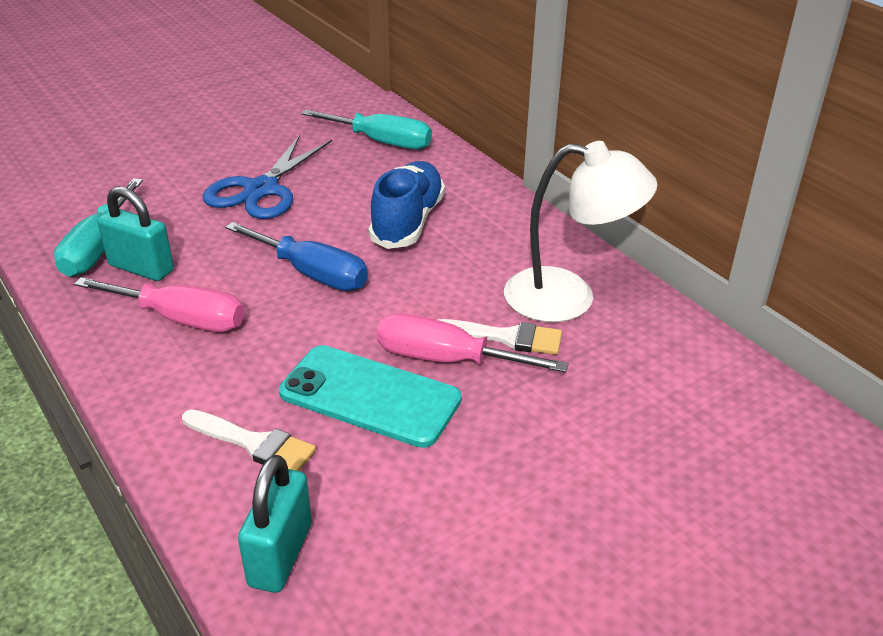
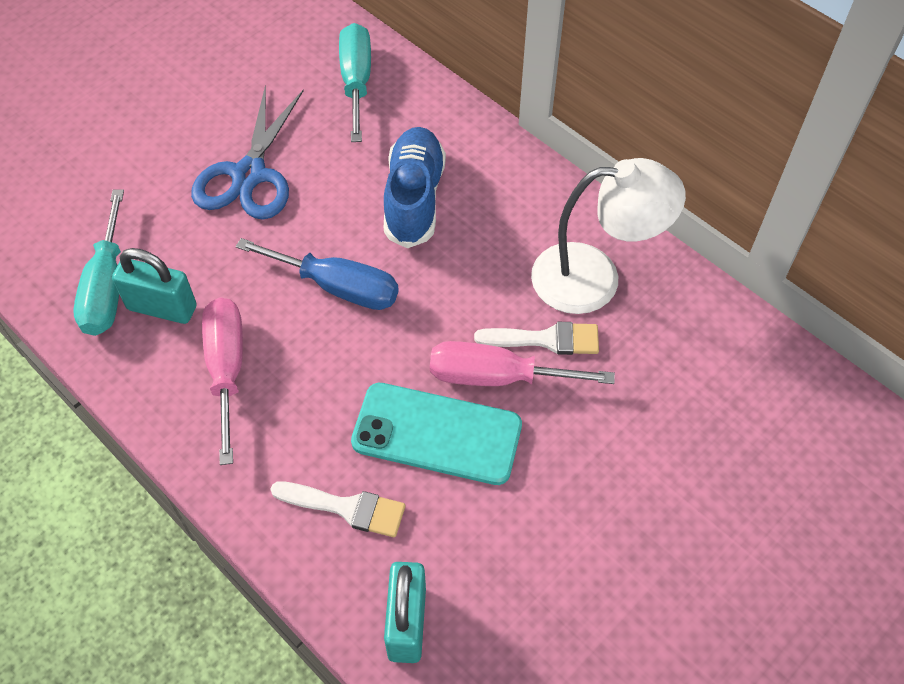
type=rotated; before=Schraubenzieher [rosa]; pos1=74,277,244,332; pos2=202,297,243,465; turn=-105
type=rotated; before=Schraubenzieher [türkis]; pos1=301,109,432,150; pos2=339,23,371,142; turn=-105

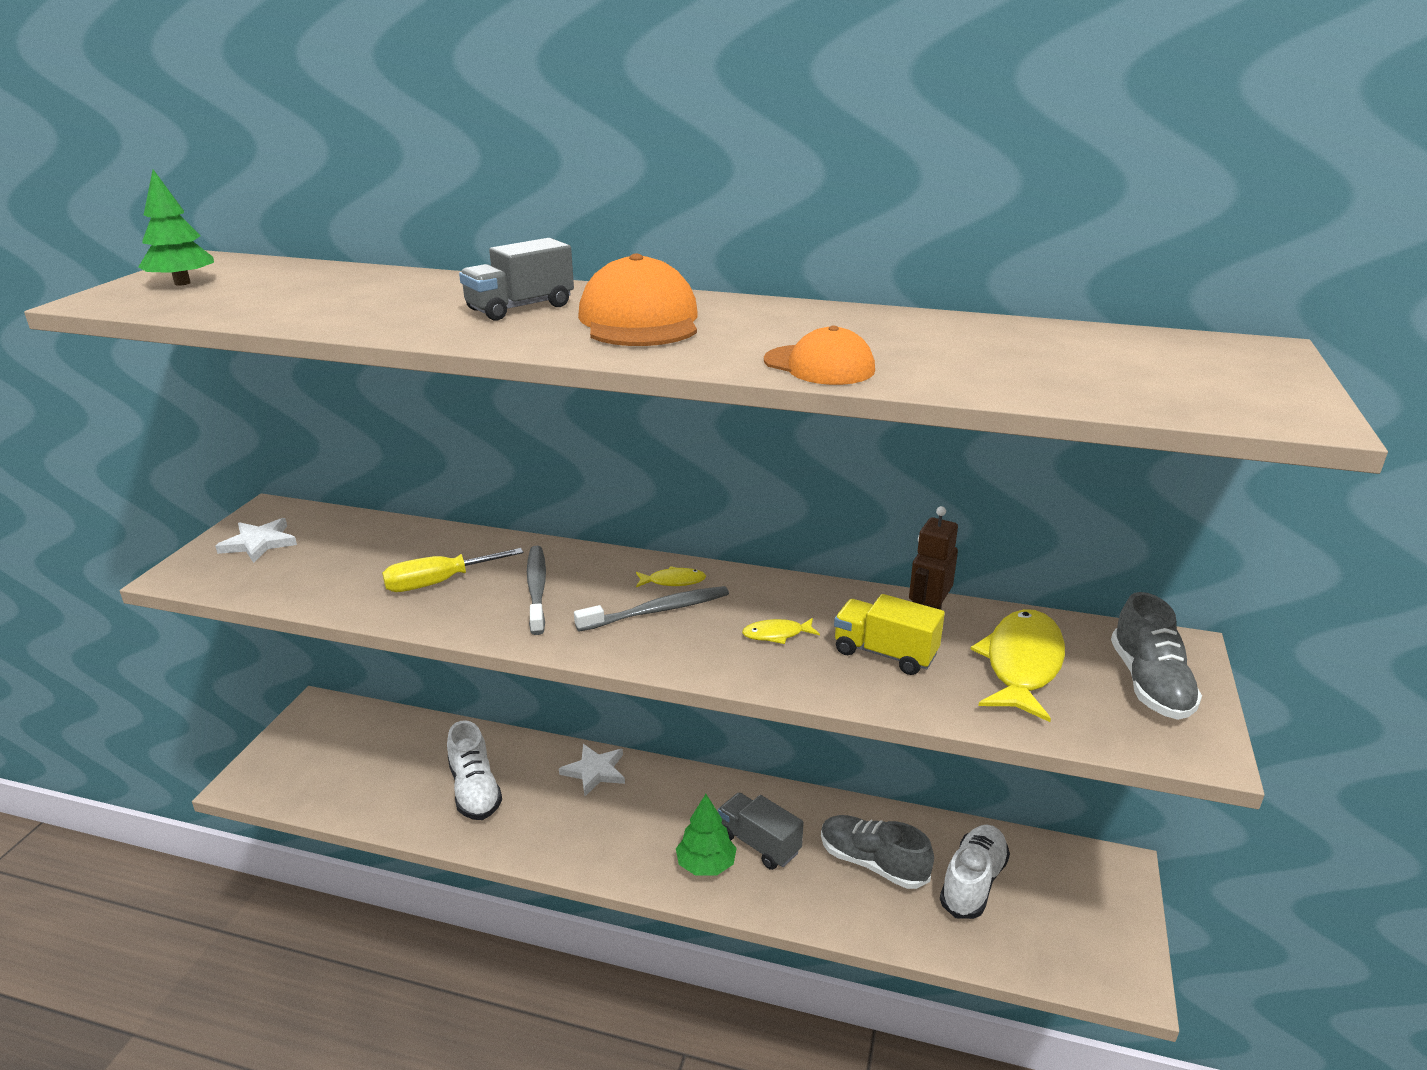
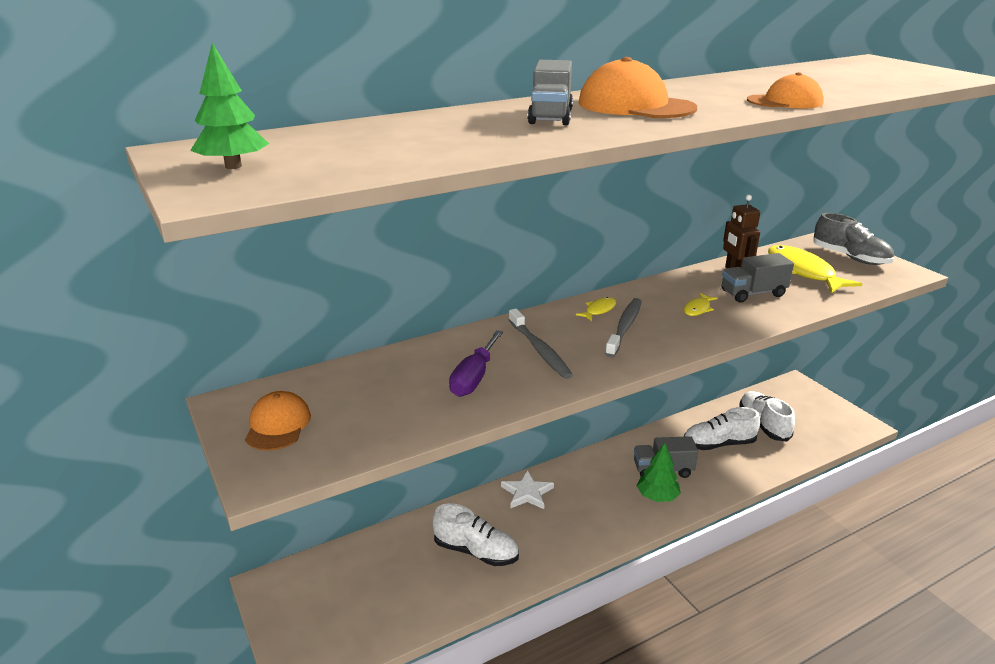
type=swapped; before=Stern [weiß]; after=Kappe [orange]; pos1=215,518,297,563; pos2=245,391,311,451
type=repainted; before=Schraubenzieher [gelb]; after=Schraubenzieher [lila]; pos1=382,548,524,592; pos2=449,330,503,397
type=rotated; before=Zahnbürste [grau]; pos1=527,546,546,635; pos2=509,309,573,379; turn=-150
type=repainted; before=Schuh [grau]; after=Schuh [weiß]; pos1=821,815,934,889; pos2=684,407,760,450
type=repainted; before=Lastwagen [gelb]; after=Lastwagen [grau]; pos1=834,594,945,675; pos2=722,253,794,303

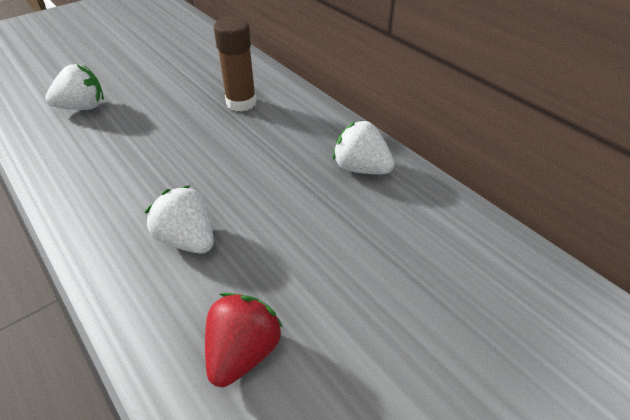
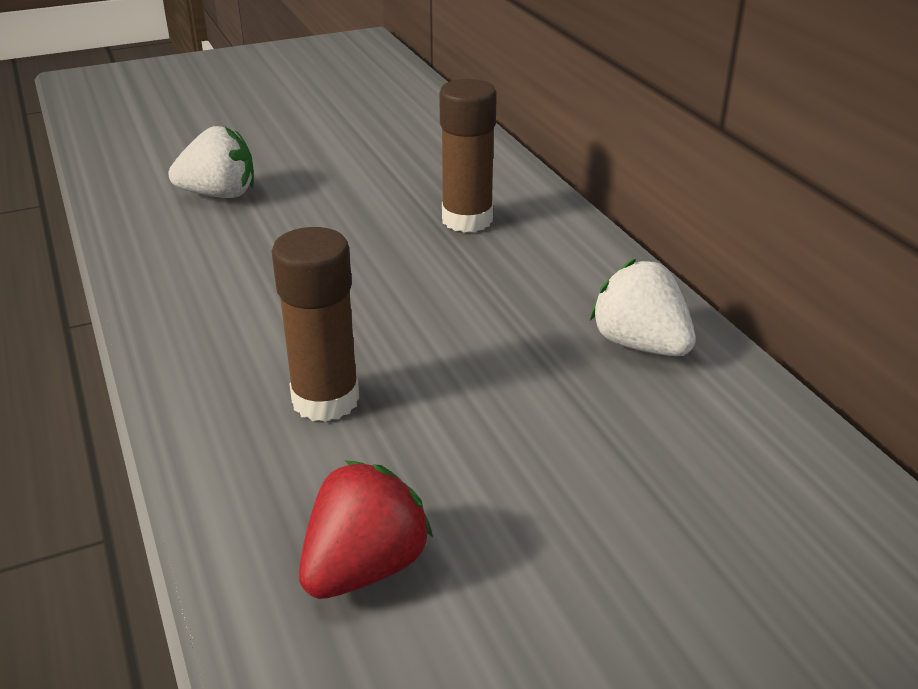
type=swapped; before=Erdbeere [weiß]; after=Klebestift [braun]; pos1=145,185,214,254; pos2=272,227,359,422

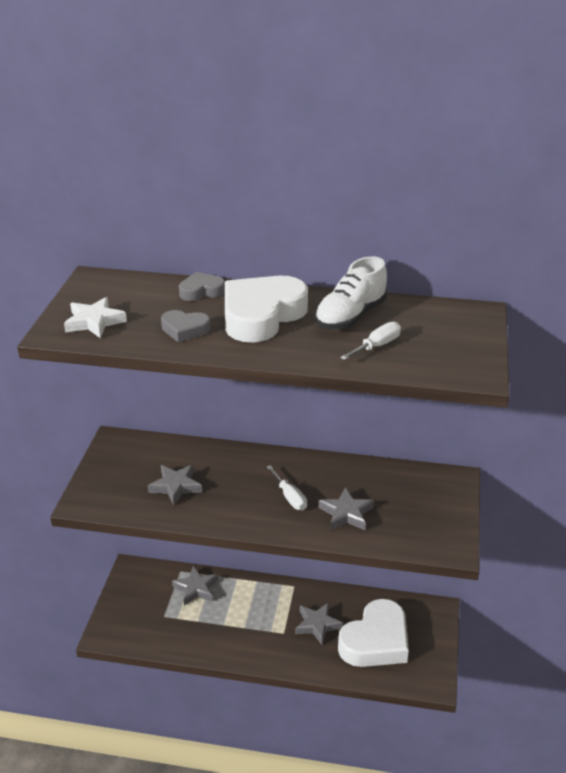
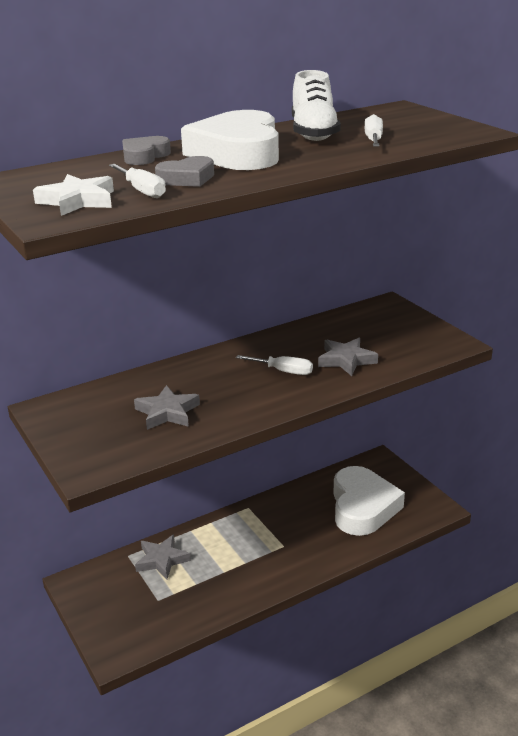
type=new; after=Schraubenzieher [weiß]; pos2=109,164,166,198
type=gone; before=Stern [grau]; pos1=295,602,343,645

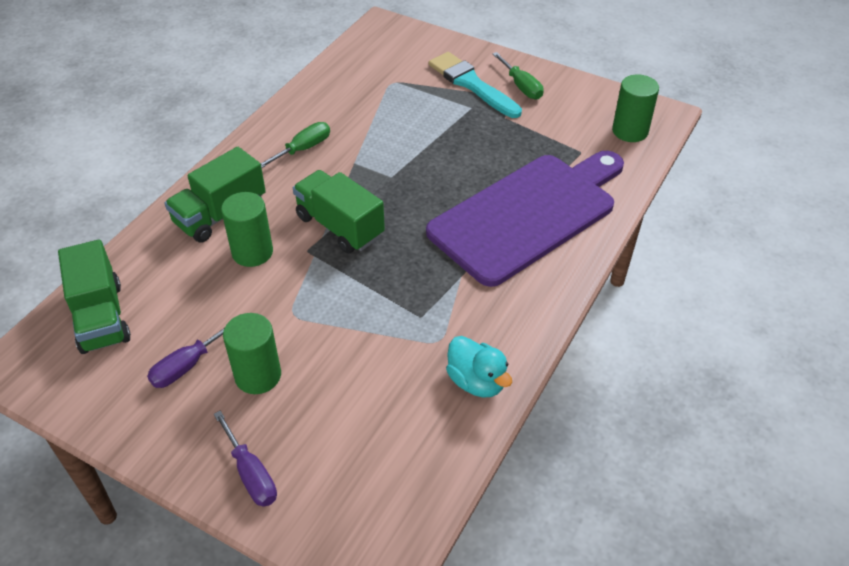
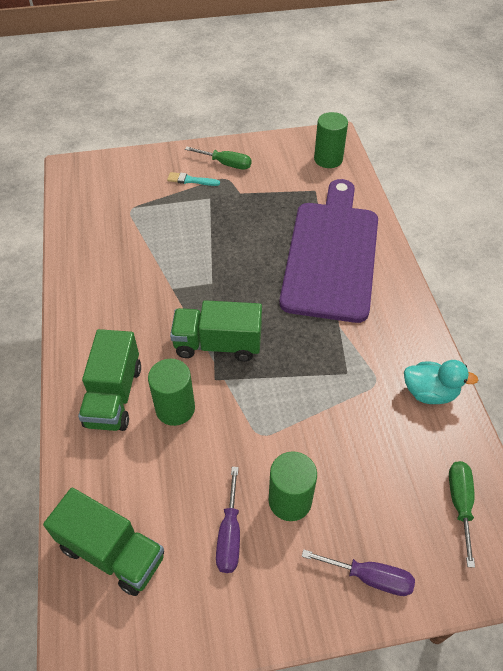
type=scaled; before=Pinsel [türkis]; pos1=429,52,522,118; pos2=167,172,220,186; scale=0.5
type=shifted; before=Schraubenzieher [grün]; pos1=260,122,330,168; pos2=449,461,475,568

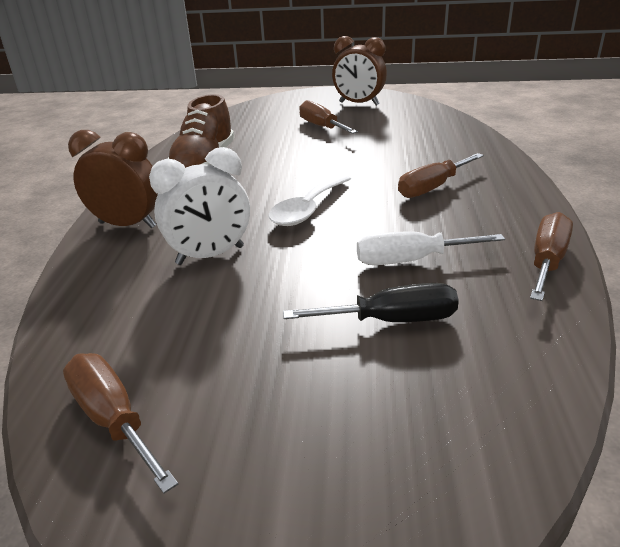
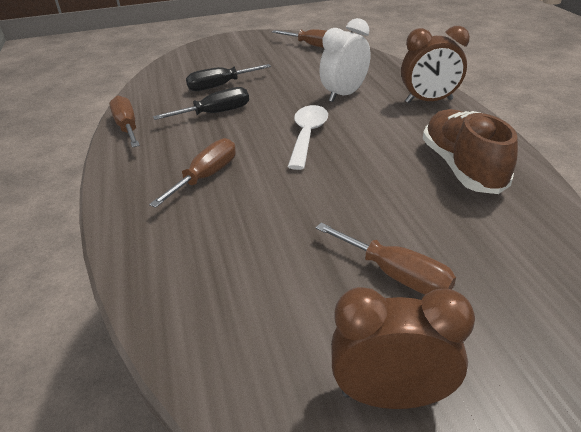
type=rotated; before=Schraubenzieher [braun]; pos1=530,212,573,301; pos2=109,95,140,148; turn=150
type=repainted; before=Schraubenzieher [weiß]; after=Schraubenzieher [schwarz]; pos1=357,231,505,265; pos2=153,87,249,120

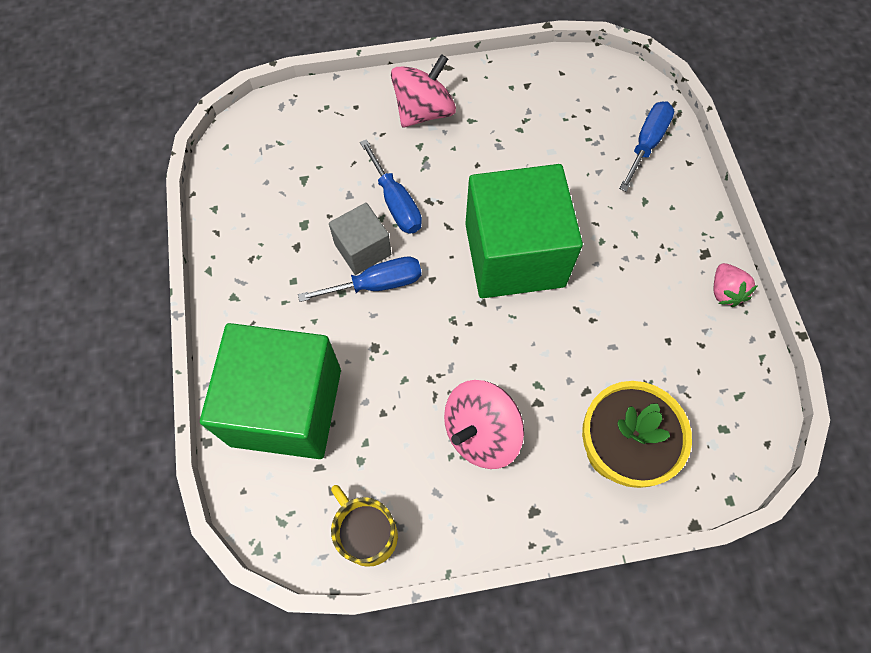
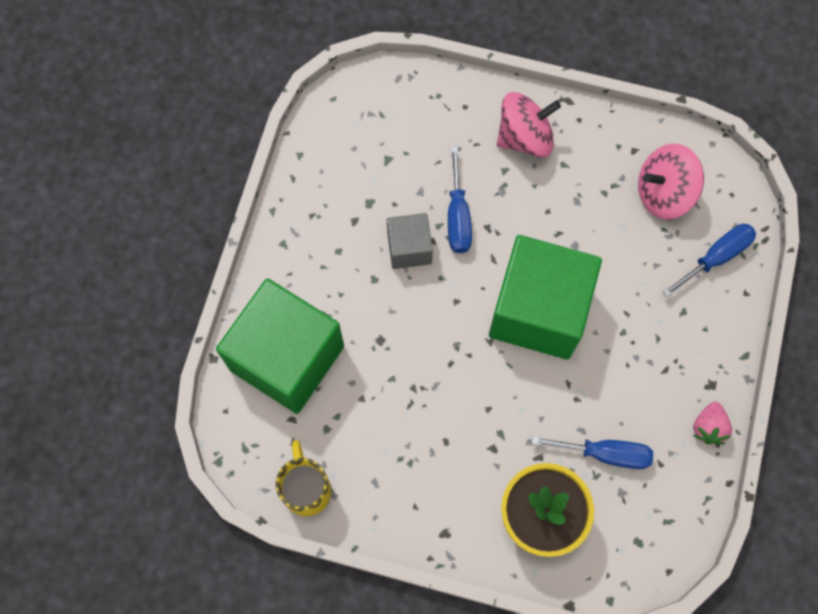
type=shifted; before=Schraubenzieher [blau]; pos1=298,257,422,302; pos2=531,436,653,469
type=shifted; before=Kreisel [rosa]; pos1=444,380,524,469; pos2=638,144,704,219

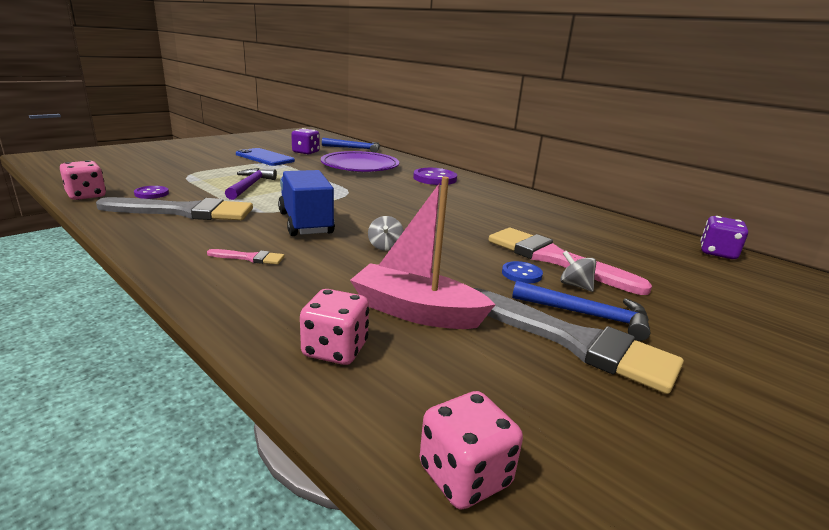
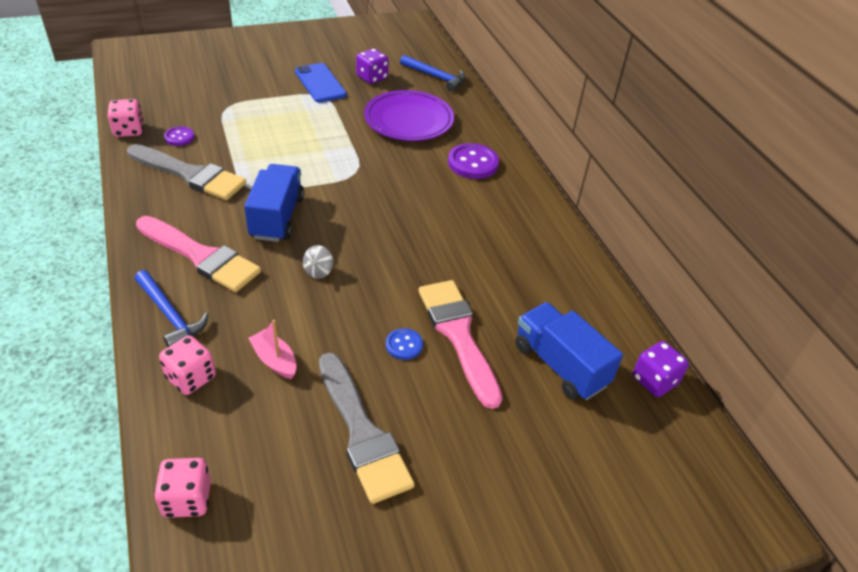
type=shifted; before=Hammer [blau]; pos1=512,281,651,341; pos2=135,270,209,347
type=scaled; before=Pinsel [rosa]; pos1=207,249,285,264; pos2=136,216,261,292; scale=2.34
type=scaled; before=Boot [rosa]; pos1=350,177,496,329; pos2=248,320,296,379; scale=0.59
type=new; after=Lastwagen [blau]; pos2=515,302,623,400
type=gone; before=Hammer [lila]; pos1=225,168,277,200
type=gone; before=Kreisel [grau]; pos1=560,251,596,292

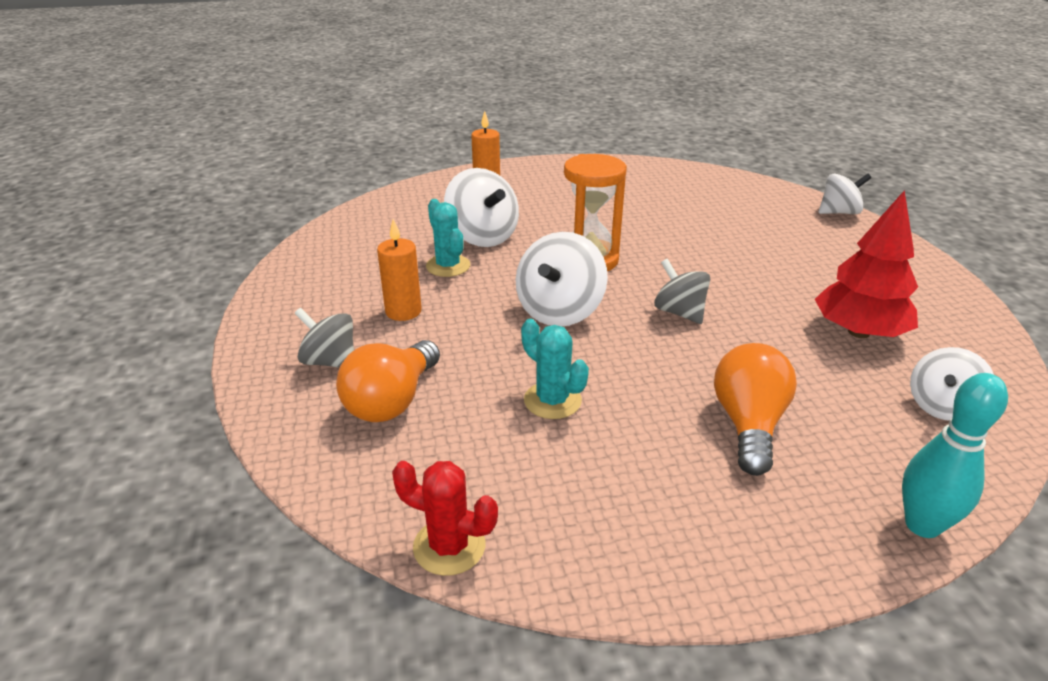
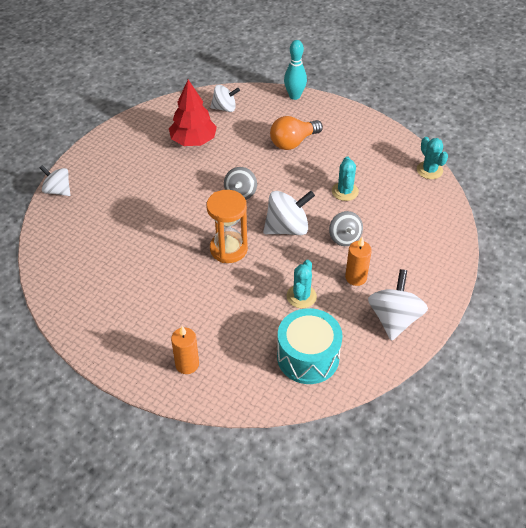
type=new; after=Trommel [türkis]; pos2=277,308,343,384
type=shifted; before=Kreisel [grau]; pos1=295,308,354,368; pos2=329,211,363,246
type=shifted; before=Kreisel [weiß]; pos1=444,168,519,247; pos2=368,269,428,341
type=repainted; before=Kaktus [rot]; after=Kaktus [türkis]; pos1=392,461,498,576; pos2=417,137,448,179
type=gone; before=Glühbirne [orange]; pos1=336,340,440,422

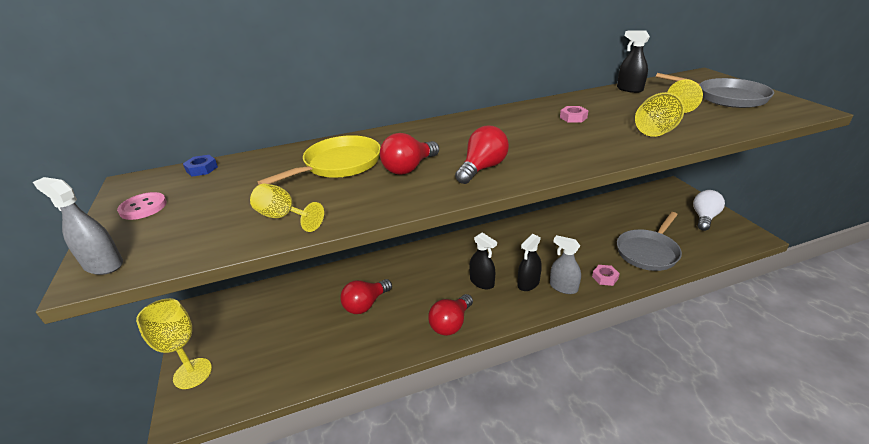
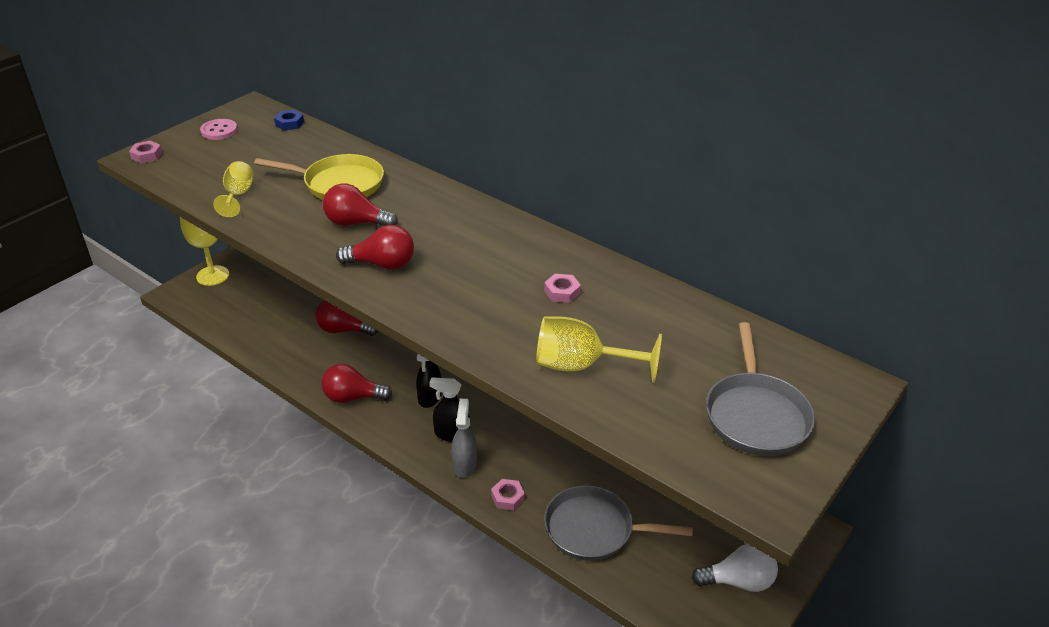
type=swapped; before=Sprühflasche [grau]; after=Sechskantmutter [rosa]; pos1=33,177,123,275; pos2=129,140,162,164
type=gone; before=Sprühflasche [schwarz]; pos1=617,30,650,93

